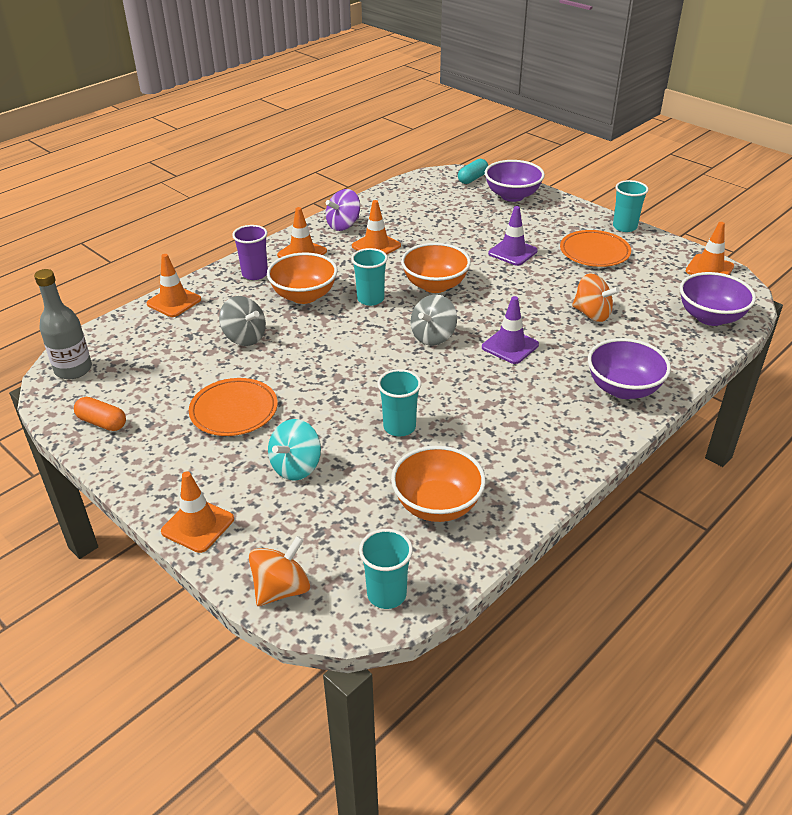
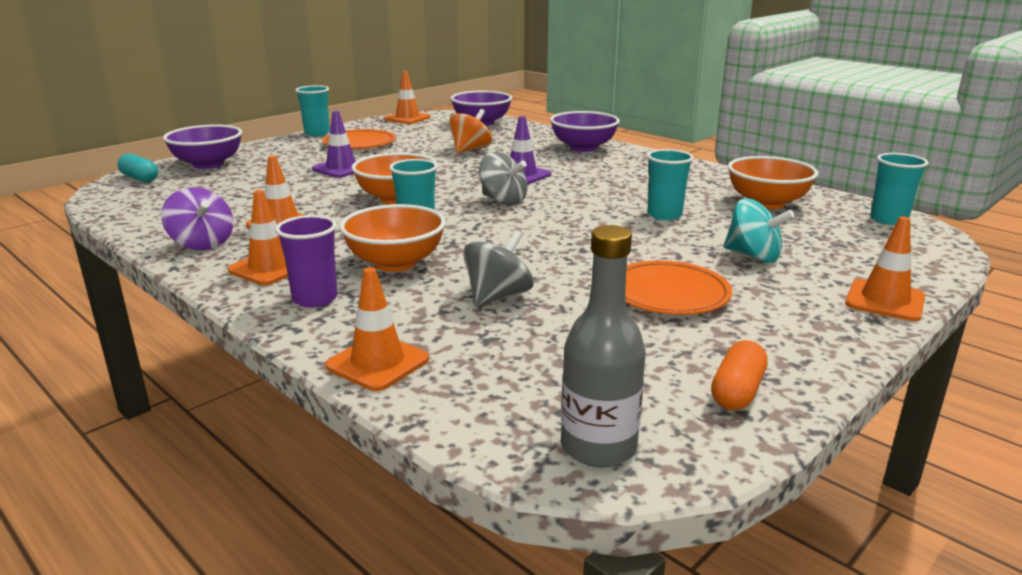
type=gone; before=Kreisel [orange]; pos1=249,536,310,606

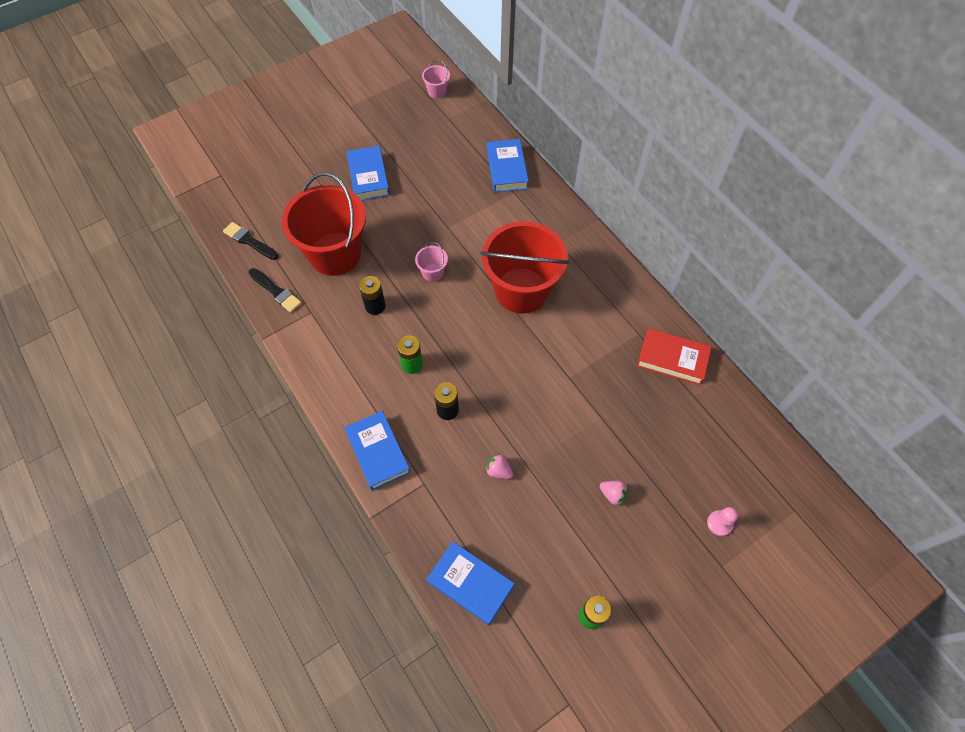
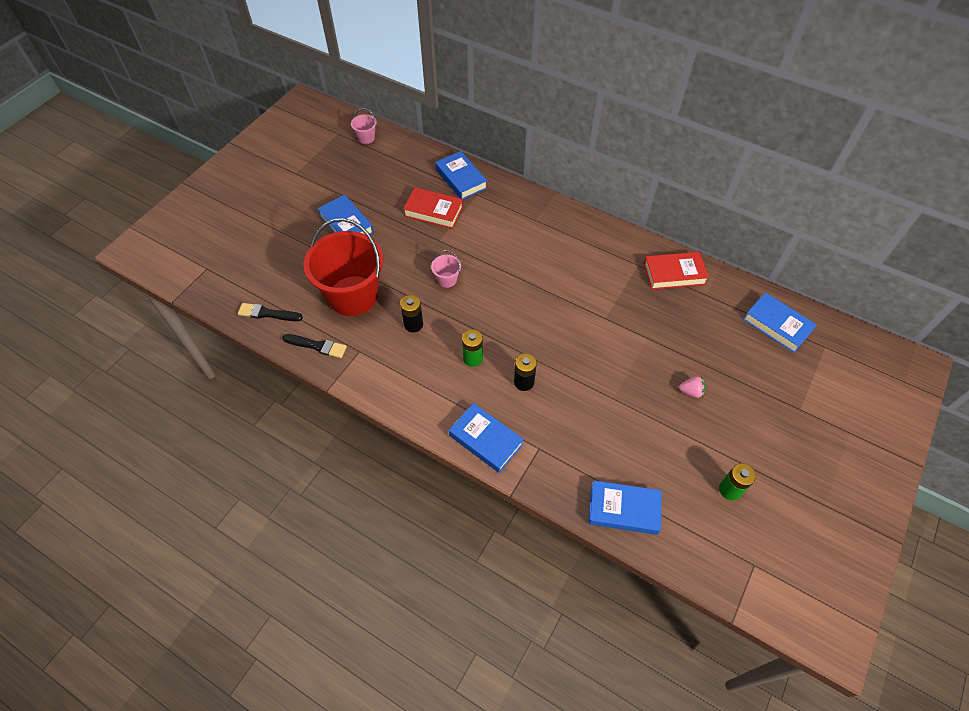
type=new; after=Buch [rot]; pos2=403,187,463,229
type=new; after=Buch [blau]; pos2=743,292,817,353
type=gone; before=Eimer [rot]; pos1=480,221,569,314
type=gone; before=Erdbeere [rosa]; pos1=485,453,513,479
type=gone; before=Bauer [rosa]; pos1=707,507,738,536

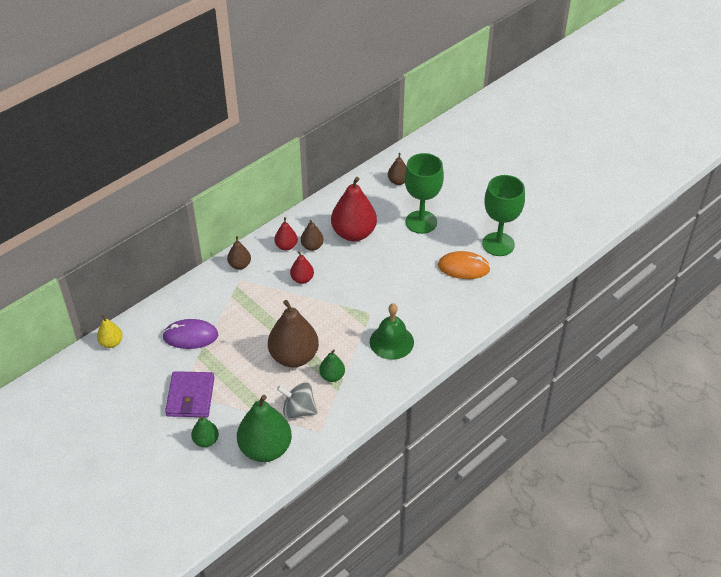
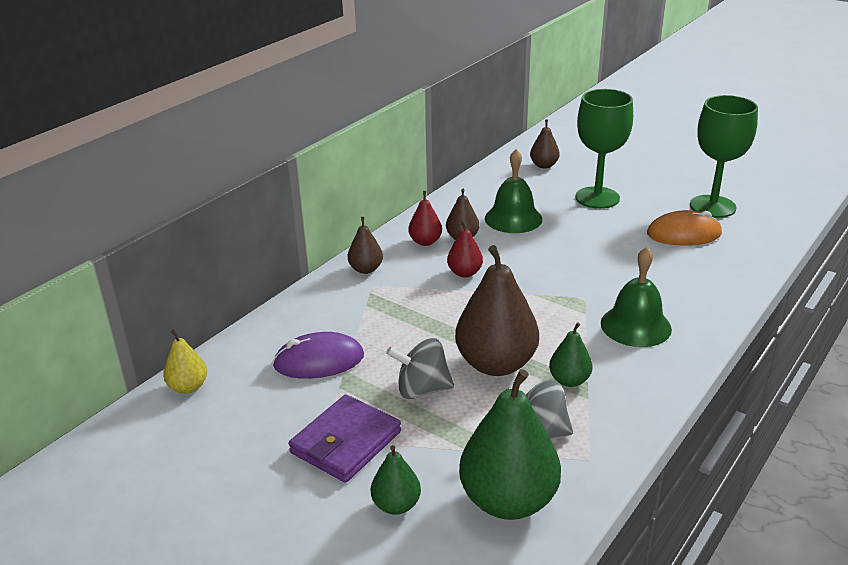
type=rotated; before=Geldbörse [lila]; pos1=165,371,215,417; pos2=288,394,401,483; turn=45
type=new; after=Kreisel [grau]; pos2=386,338,454,399
type=swapped; before=Birne [rot]; after=Glocke [grün]; pos1=331,177,377,241; pos2=485,149,542,233

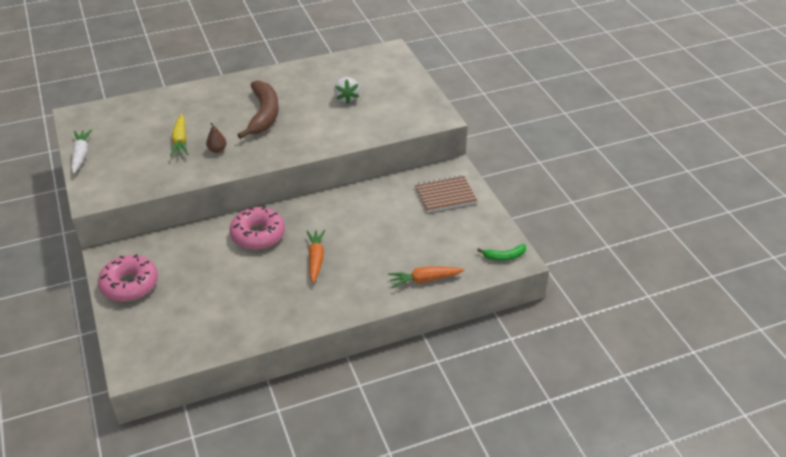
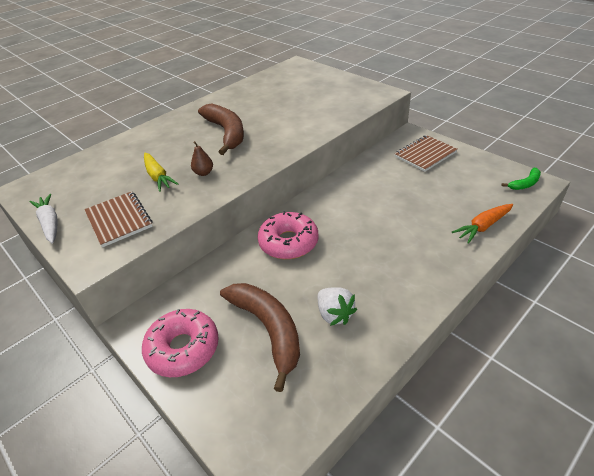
type=new; after=Notizbuch [braun]; pos2=84,191,153,247
type=new; after=Banane [braun]; pos2=220,283,300,392
type=shifted; before=Erdbeere [weiß]; pos1=334,77,360,104; pos2=318,287,357,326
type=gone; before=Karotte [orange]; pos1=307,230,325,283

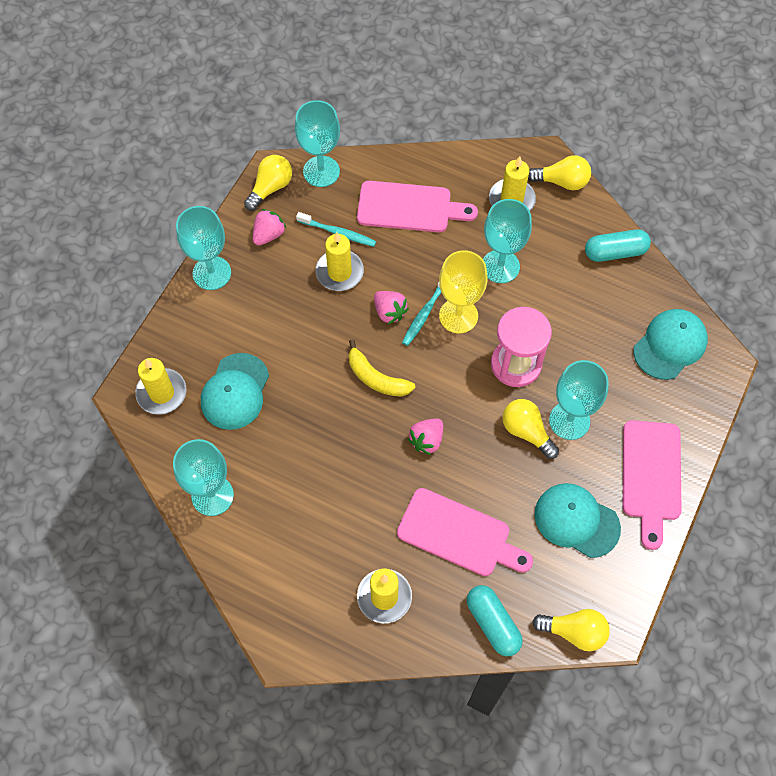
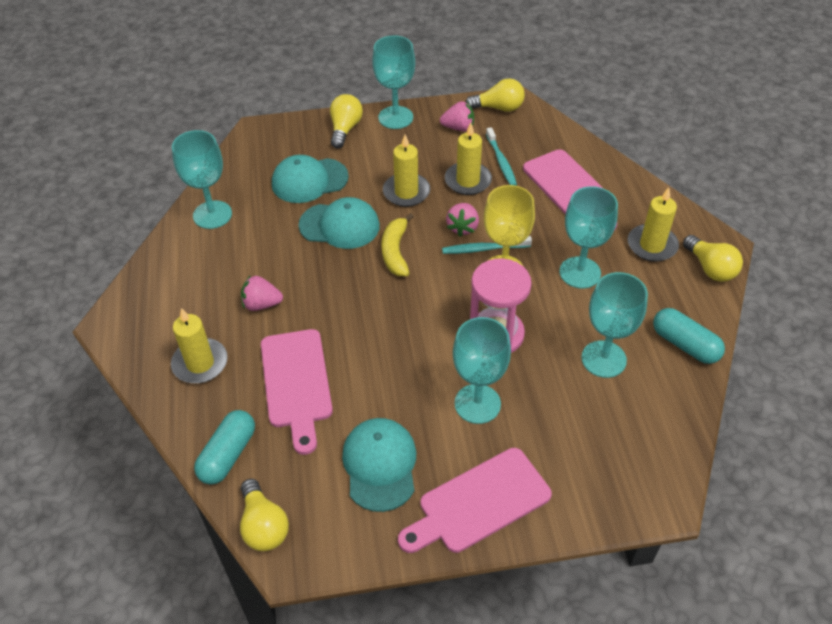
type=shifted; before=Erdbeere [rosa]; pos1=407,418,443,455; pos2=241,275,283,311
type=shifted; before=Kappe [türkis]; pos1=633,309,708,380; pos2=299,197,380,249
type=shifted; before=Glühbirne [gelb]; pos1=502,399,559,459; pos2=330,94,363,148
type=shifted; before=Kerze [gelb]; pos1=135,358,186,415; pos2=383,134,430,207
type=shifted; before=Kelch [türkis]; pos1=295,100,340,187; pos2=581,272,648,378

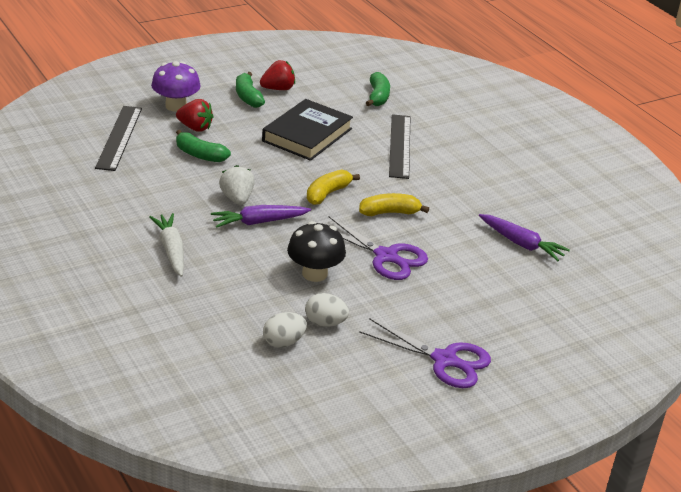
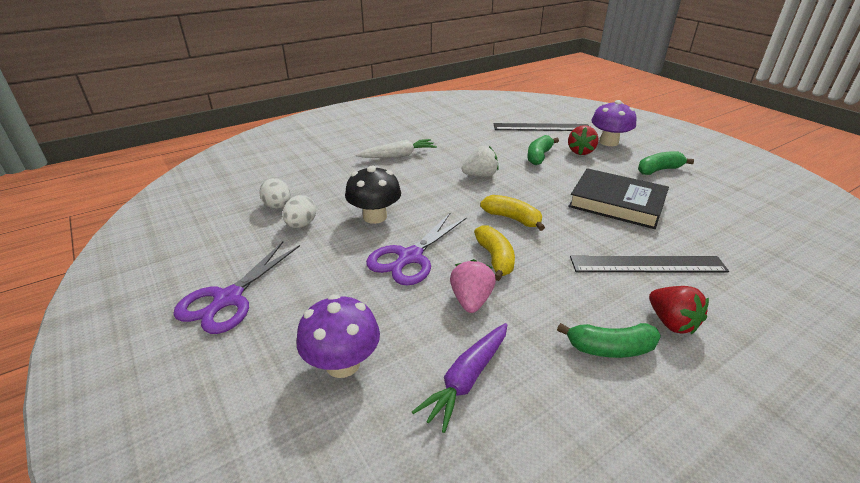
type=new; after=Pilz [lila]; pos2=297,294,380,378
type=new; after=Erdbeere [rosa]; pos2=450,259,496,313
type=shifted; before=Banane [grün]; pos1=366,72,390,106; pos2=557,323,661,358
type=shifted; before=Erdbeere [rot]; pos1=260,60,295,90; pos2=649,286,709,334
type=gone; before=Karotte [lila]; pos1=211,205,311,228

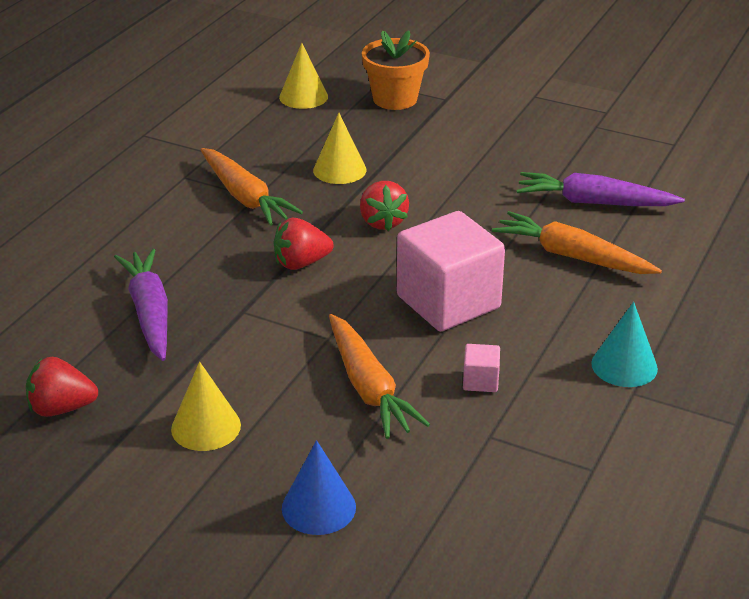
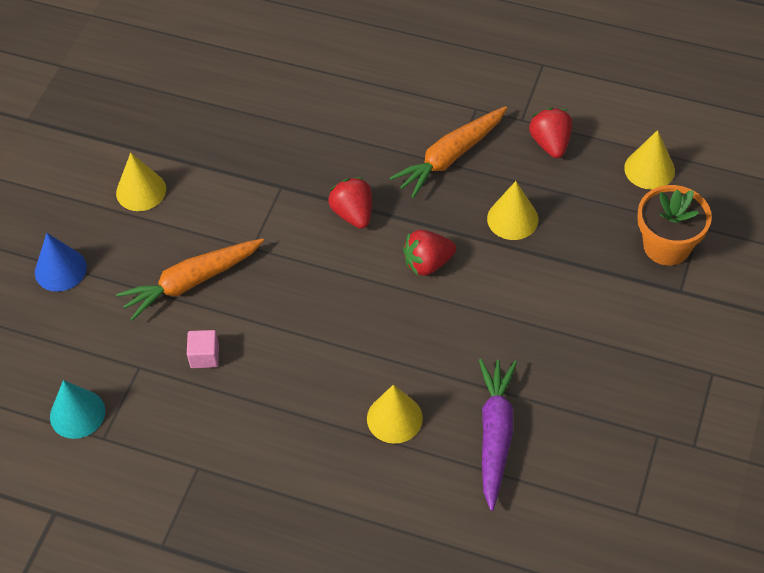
type=shifted; before=Kegel [türkis]; pos1=591,302,658,387; pos2=50,380,105,439
type=swapped; before=Karotte [orange]; after=Kegel [gelb]; pos1=492,211,662,274; pos2=367,385,423,444
type=shifted; before=Erdbeere [rot]; pos1=26,357,98,417; pos2=529,108,572,158
type=gone; before=Karotte [lila]; pos1=114,249,168,361
type=gone; before=Kubus [rosa]; pos1=397,211,505,331

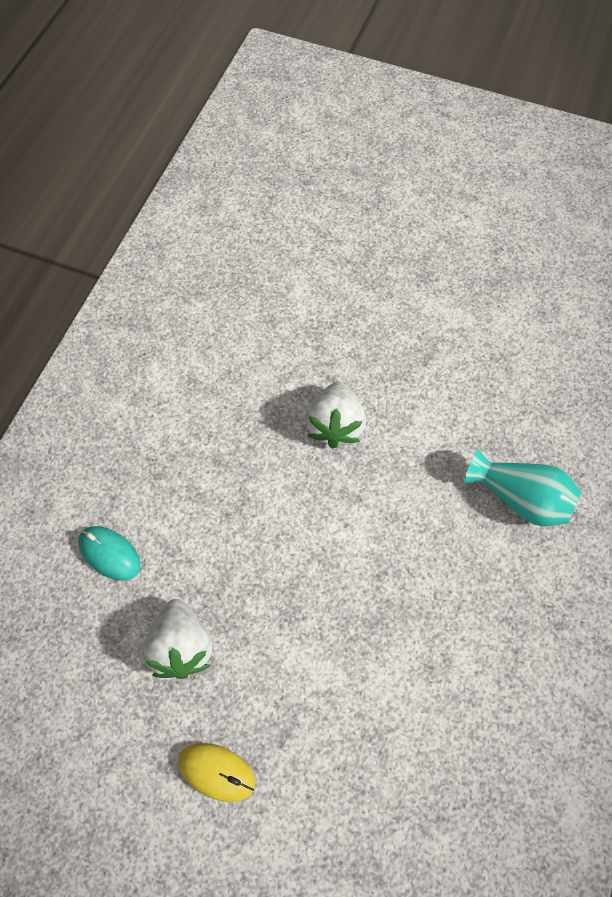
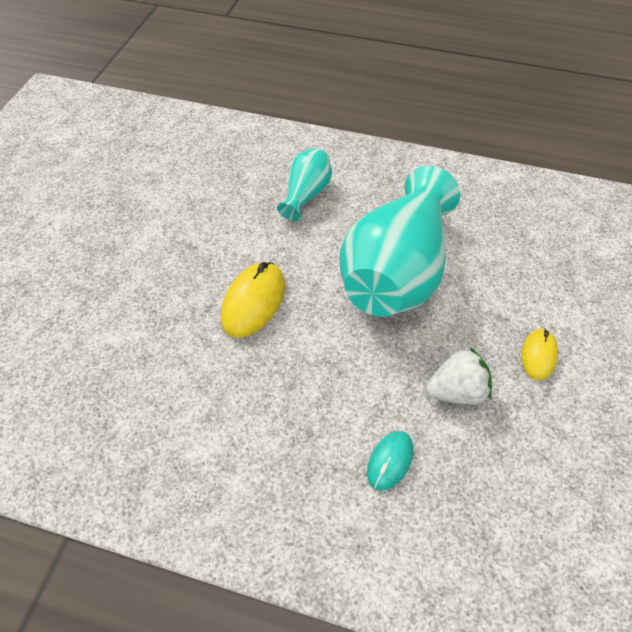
type=swapped; before=Erdbeere [weiß]; after=Computermaus [gelb]; pos1=305,382,366,449; pos2=221,262,285,338
type=new; after=Vase [türkis]; pos2=339,166,460,317

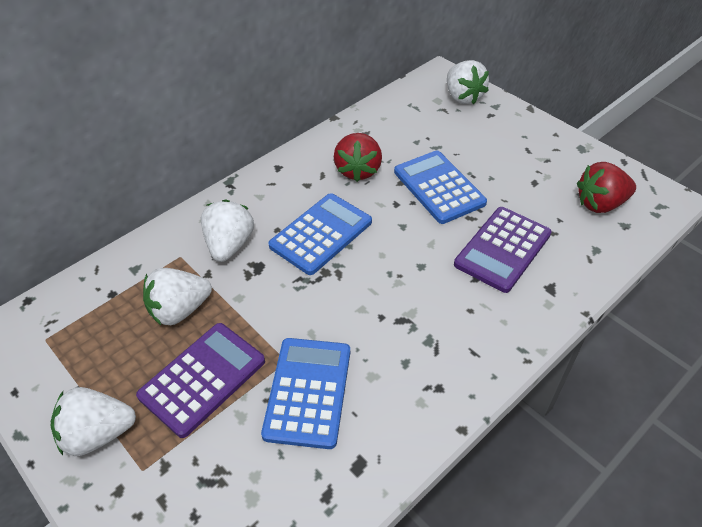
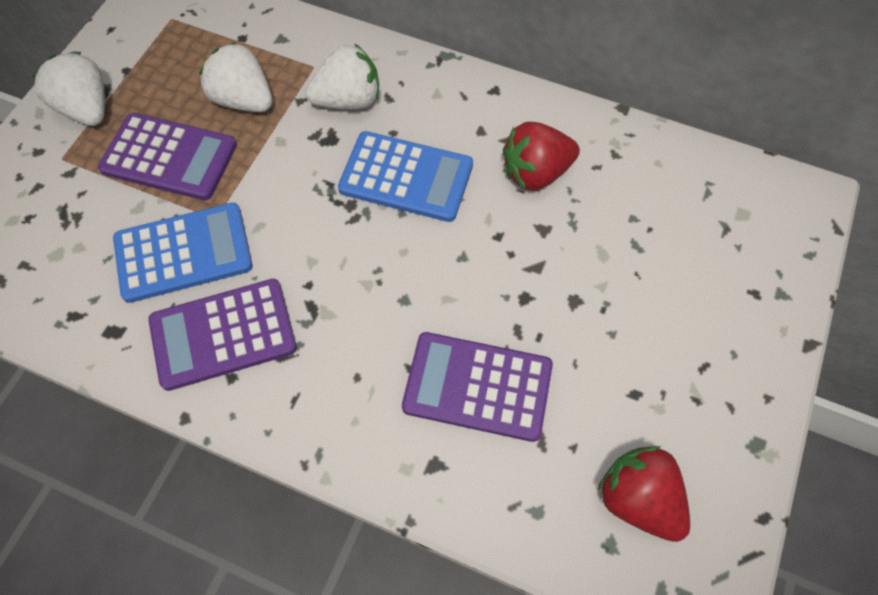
type=new; after=Taschenrechner [lila]; pos2=148,279,297,391
type=gone; before=Taschenrechner [blau]; pos1=394,150,487,224
type=gone; before=Erdbeere [weiß]; pos1=447,60,489,104

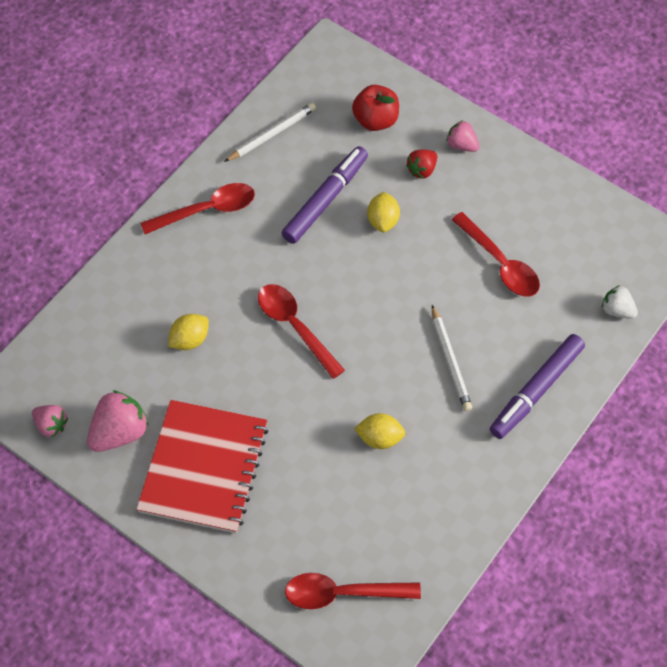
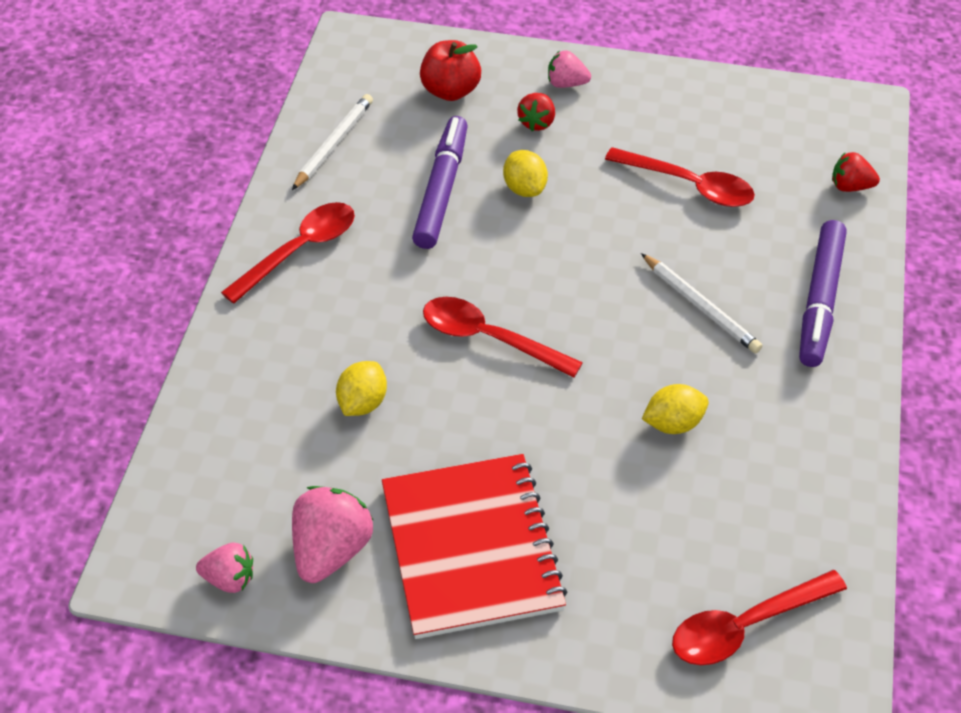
type=repainted; before=Erdbeere [weiß]; after=Erdbeere [rot]; pos1=602,285,638,319; pos2=832,152,880,192

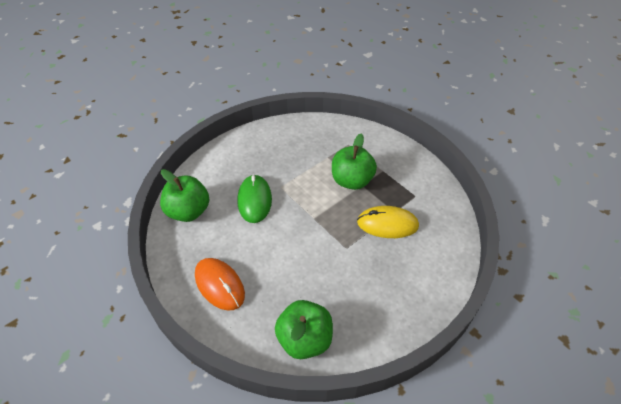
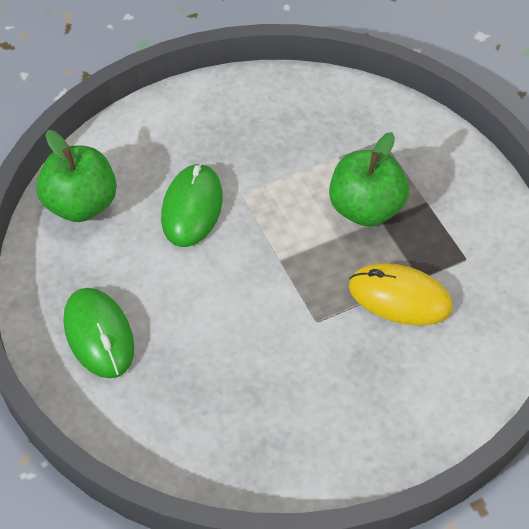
type=repainted; before=Computermaus [orange]; after=Computermaus [grün]; pos1=195,258,245,311; pos2=64,288,134,378
type=gone; before=Apfel [grün]; pos1=275,300,333,359

